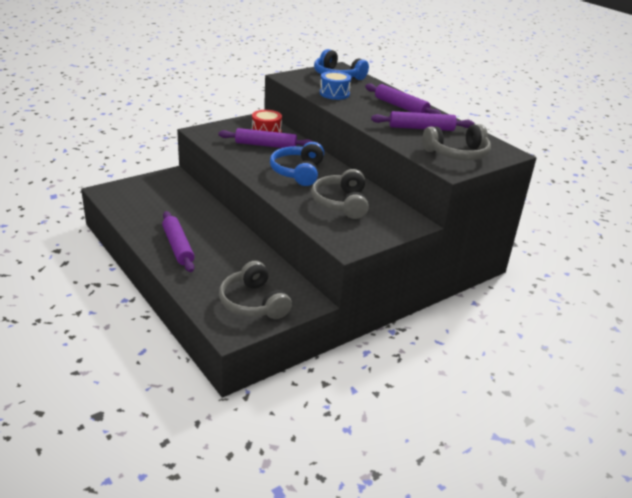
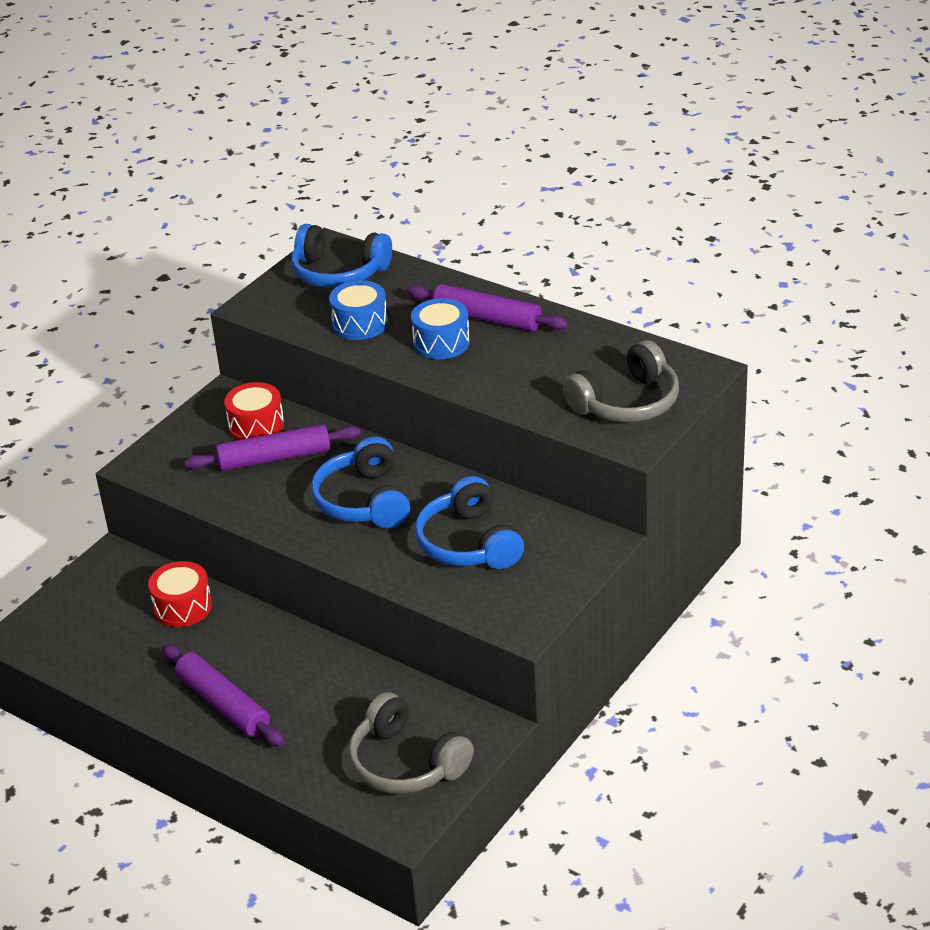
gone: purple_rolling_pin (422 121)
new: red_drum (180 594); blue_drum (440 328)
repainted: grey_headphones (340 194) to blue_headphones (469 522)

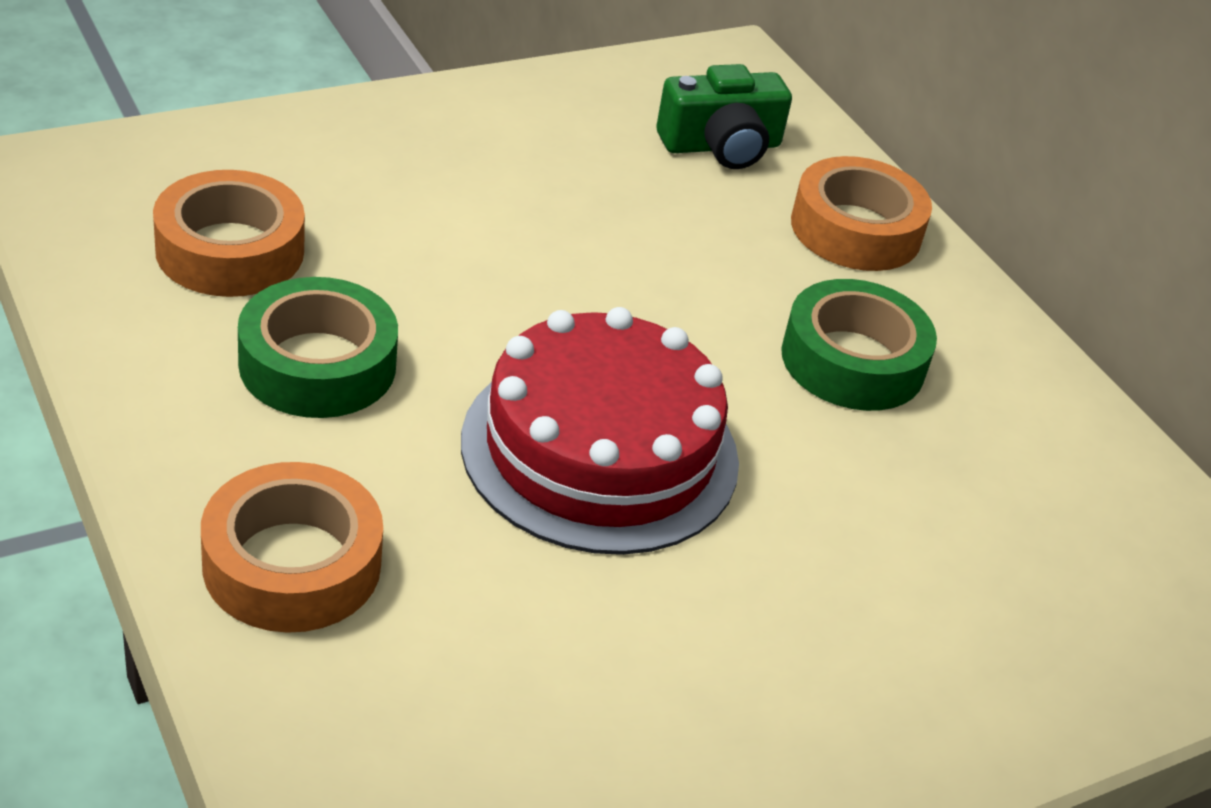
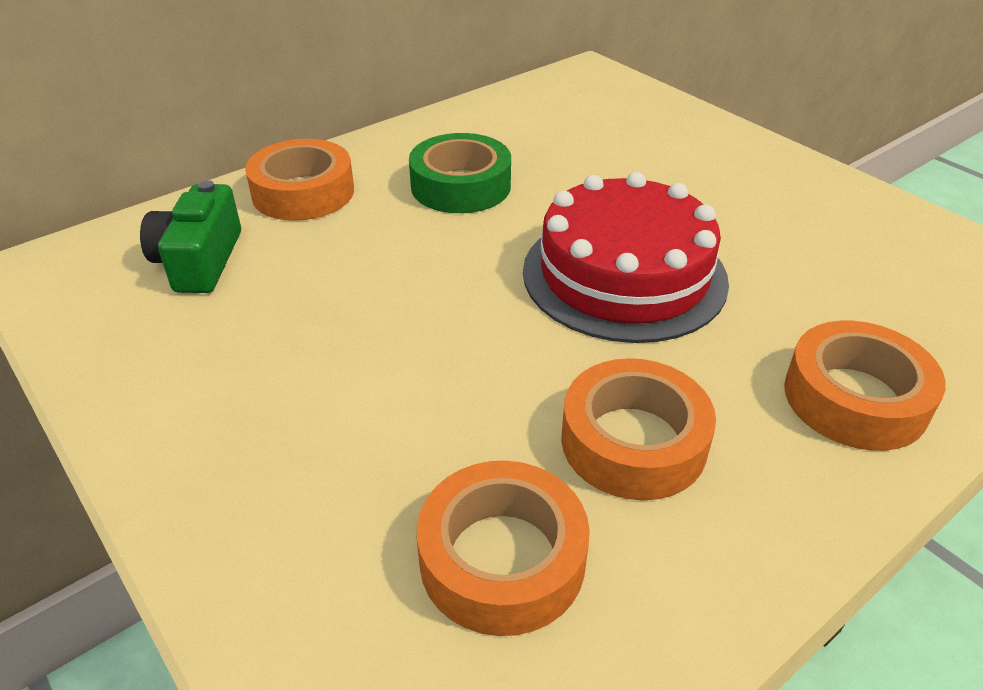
repainted: green_tape (318 347) to orange_tape (638 429)
rotated: green_camera (724 116) = (190 236) 150 degrees counterclockwise

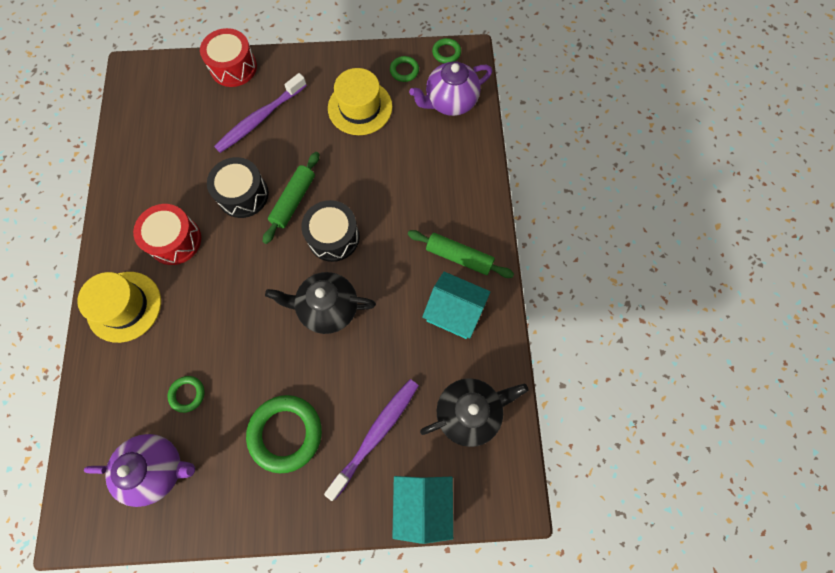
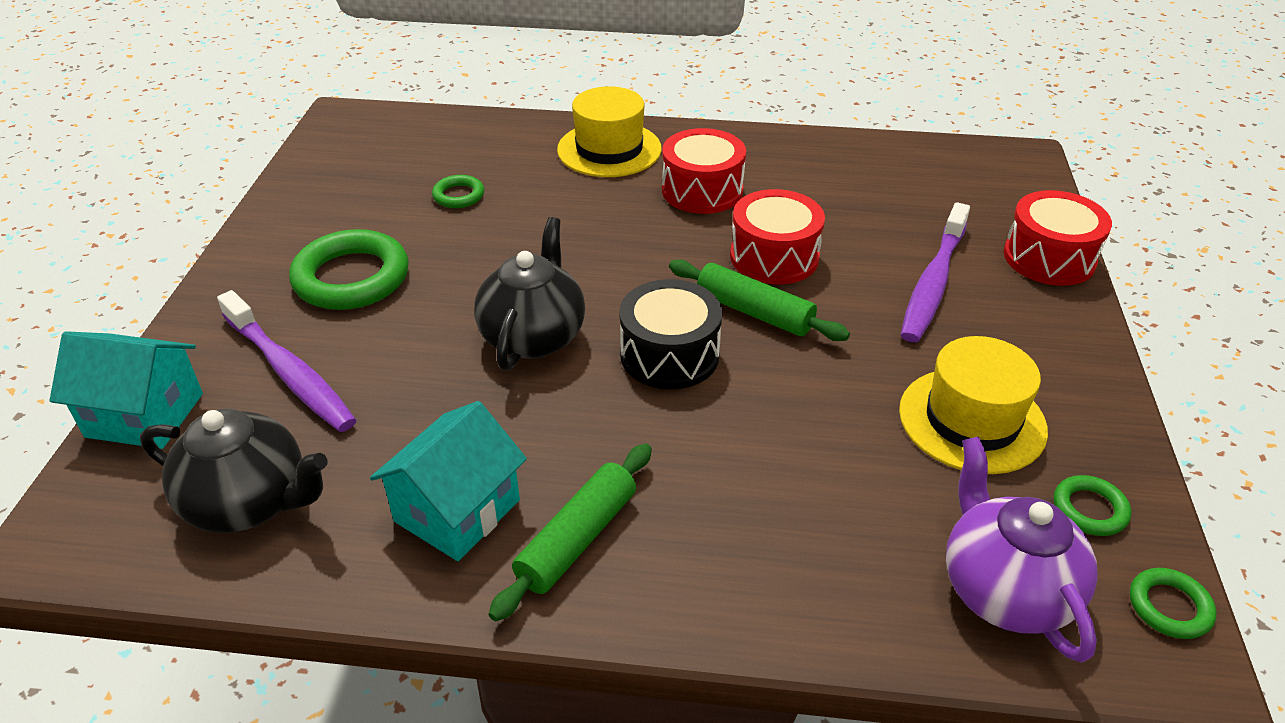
gone: purple_teapot (139 470)
repainted: black_drum (238 187) to red_drum (777 236)
rotated: black_teapot (474 412) = (233 470) 60 degrees counterclockwise; purple_toothbrush (260 113) = (935 272) 120 degrees counterclockwise

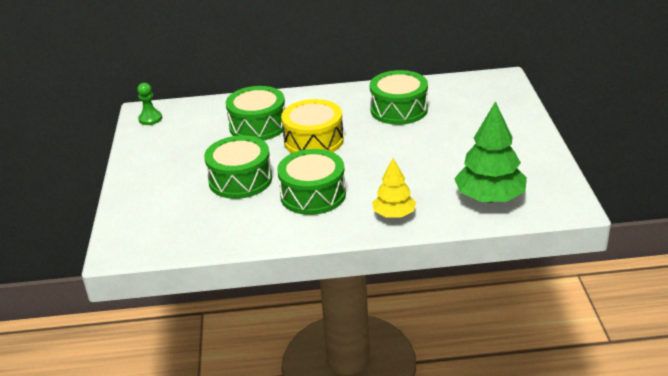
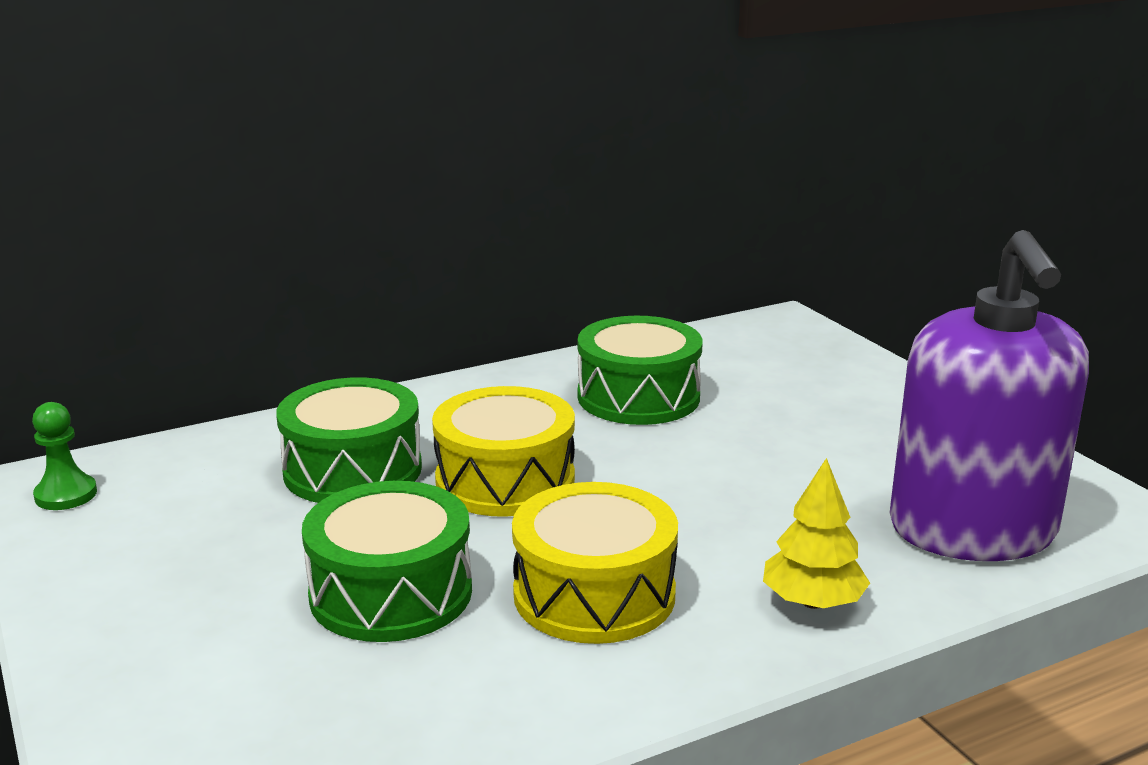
swapped: green_tree (490 152) to purple_soap_dispenser (989 395)
repainted: green_drum (311 182) to yellow_drum (595 563)

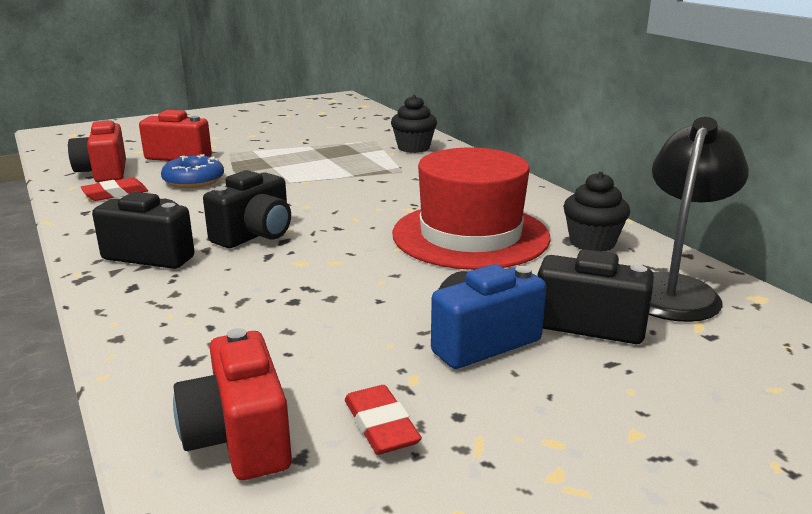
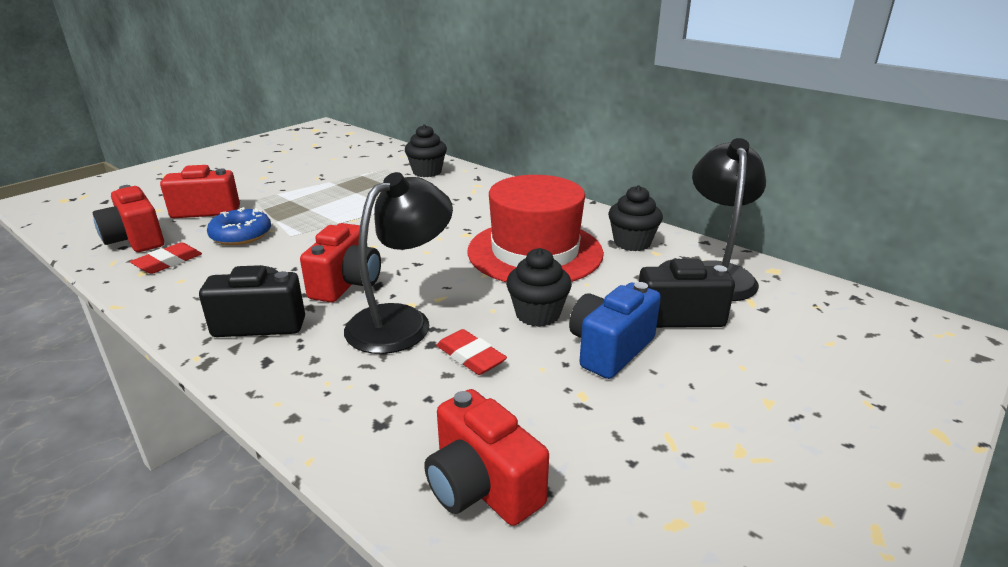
new: black_lamp (398 263); black_cupcake (539 287)
shifted: red_eraser (383 420) to (471 352)
repainted: black_camera (247 209) to red_camera (340 262)

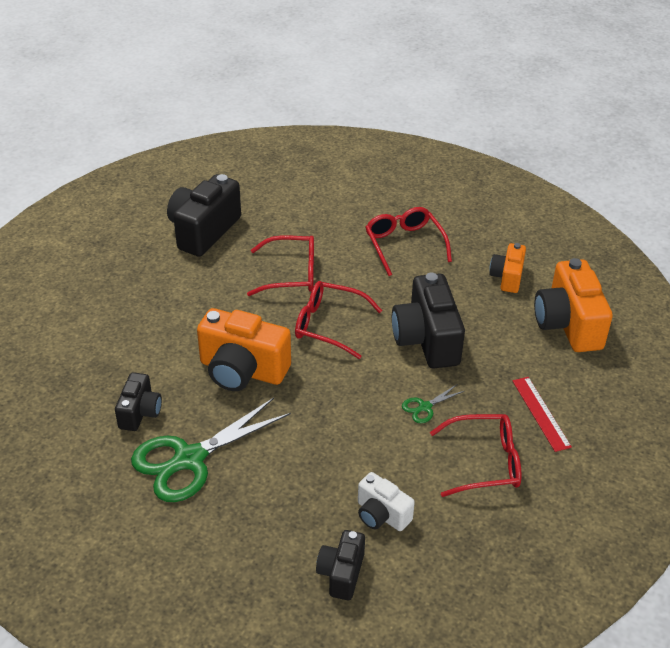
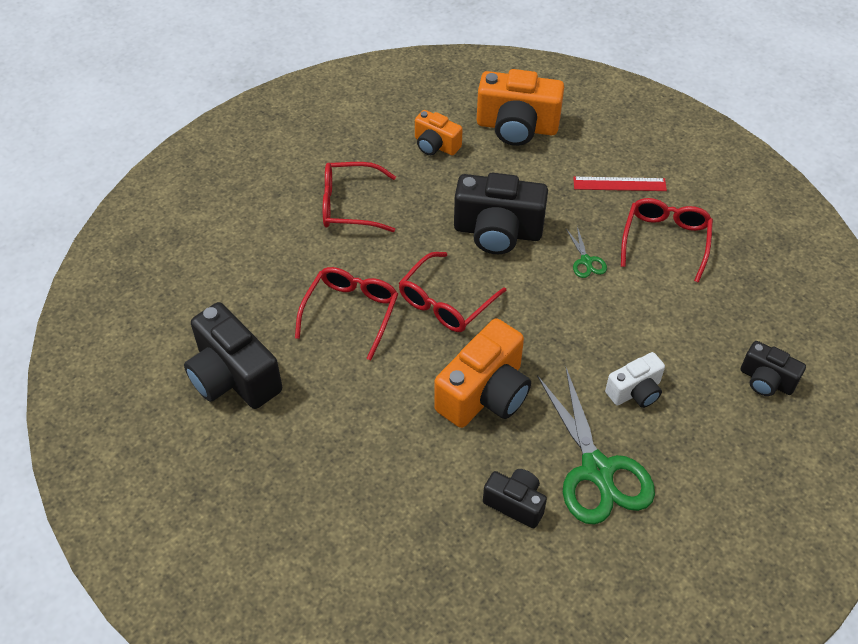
shifted: white_camera (386 501) to (635 380)

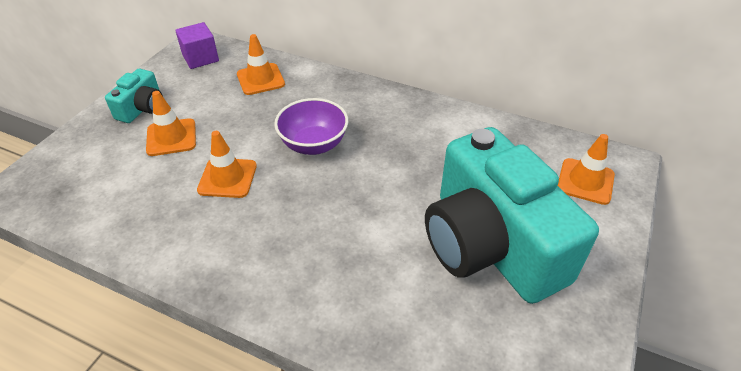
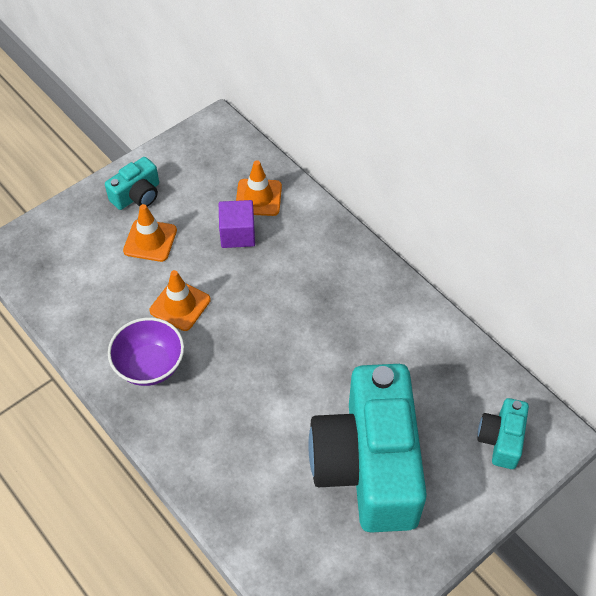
shifted: purple_bowl (311 126) to (146 351); purple_cube (197 45) to (237 224)
swapped: orange_traffic_cone (586 169) to turquoise_camera (503 433)

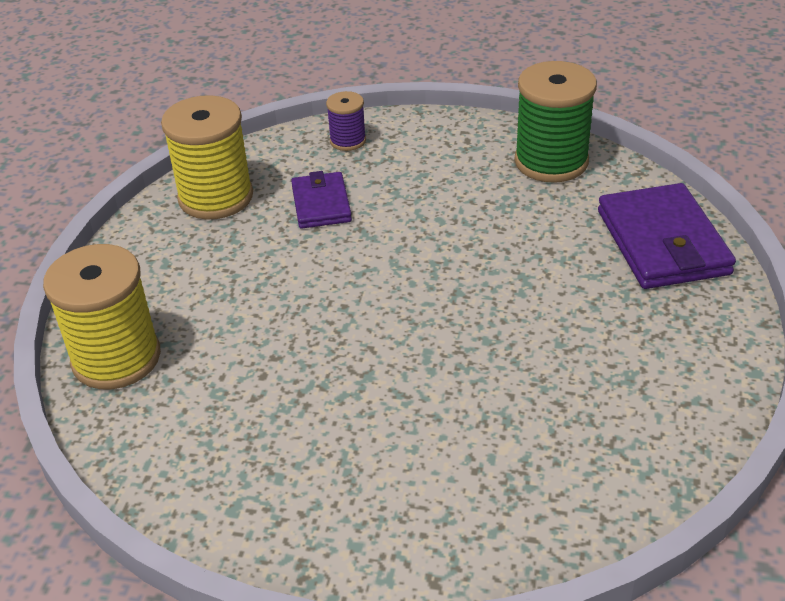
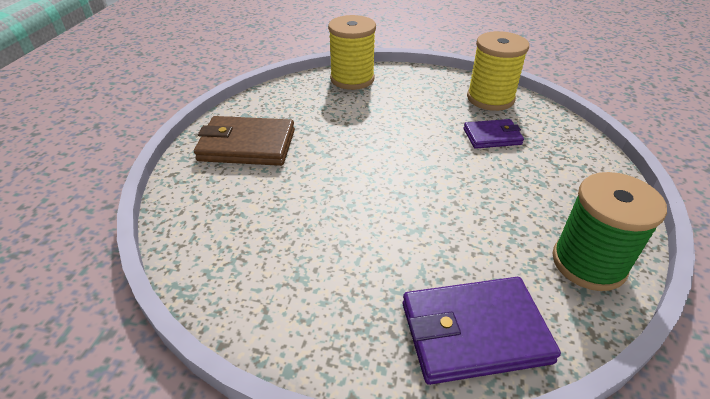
gone: purple_spool (346 121)
new: brown_wallet (244 141)

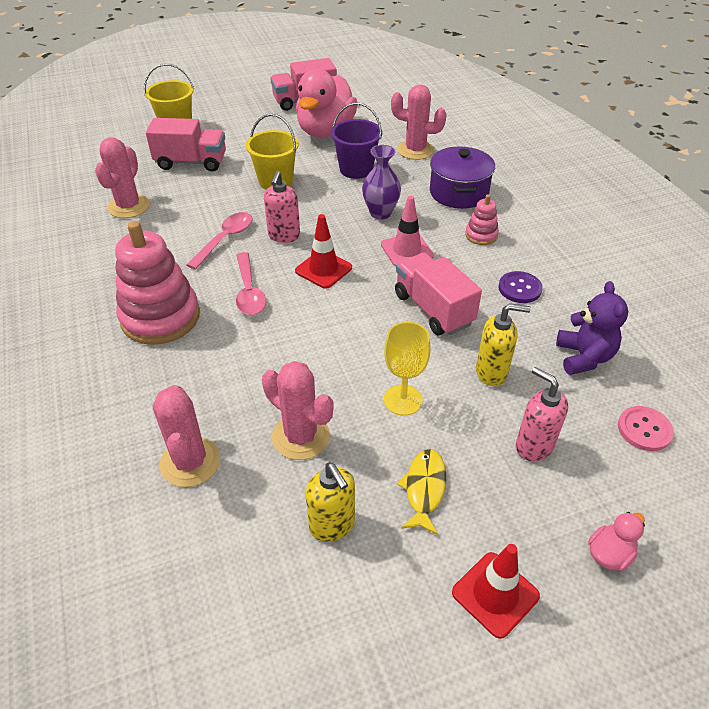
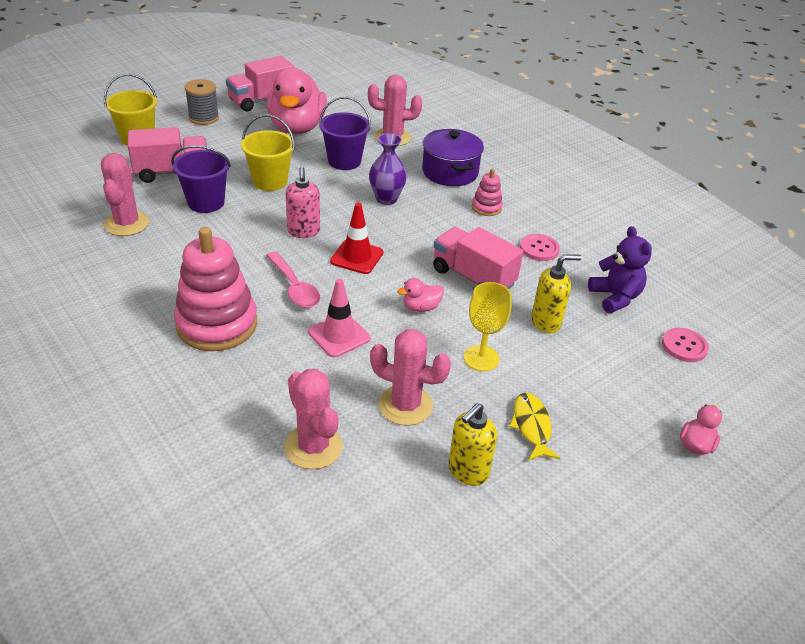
gone: pink_spoon (219 241); red_traffic_cone (496 591); pink_soap_dispenser (542 414)
new: purple_bucket (201 179); grey_spool (202 102); pink_duck (420 295)
shifted: pink_traffic_cone (407 231) to (339 318)
repainted: purple_button (520 287) to pink_button (540 247)
rotated: yellow_soap_dispenser (330 502) = (472 444) 90 degrees clockwise

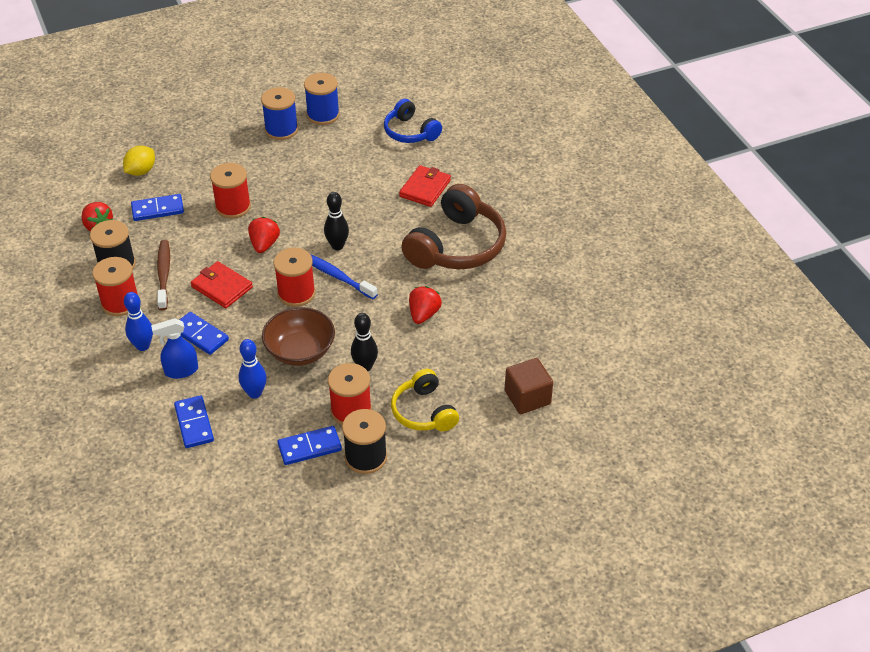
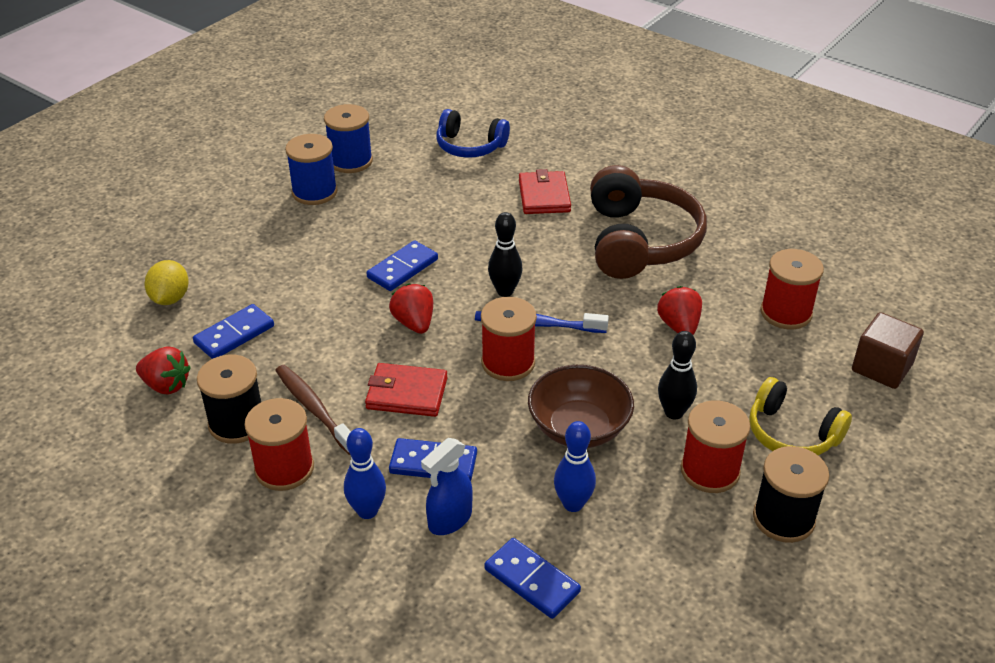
shifted: blue_domino (310 445) to (402 265); red_spool (230 190) to (792 289)

